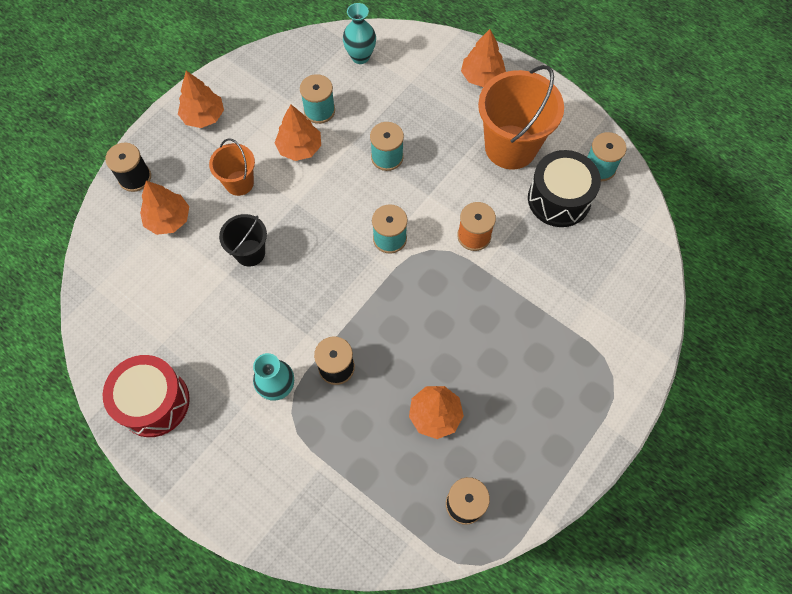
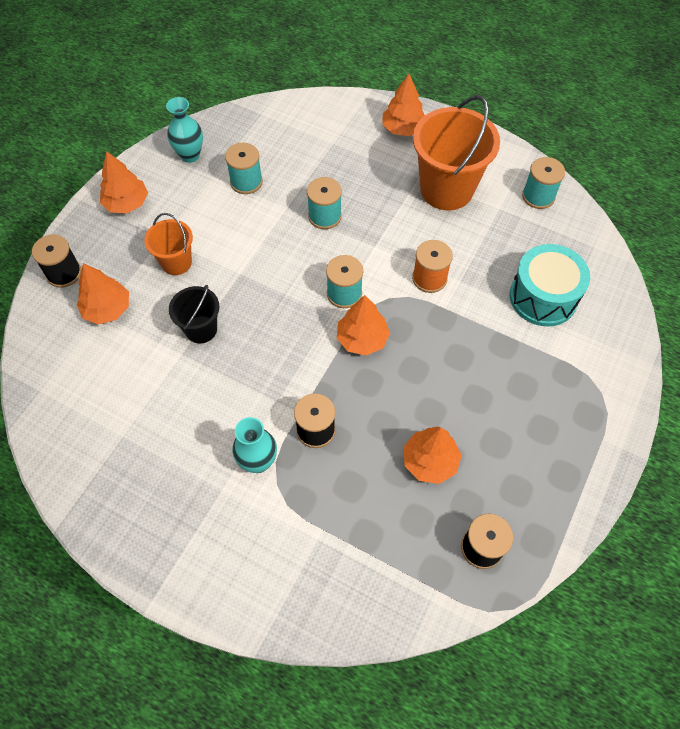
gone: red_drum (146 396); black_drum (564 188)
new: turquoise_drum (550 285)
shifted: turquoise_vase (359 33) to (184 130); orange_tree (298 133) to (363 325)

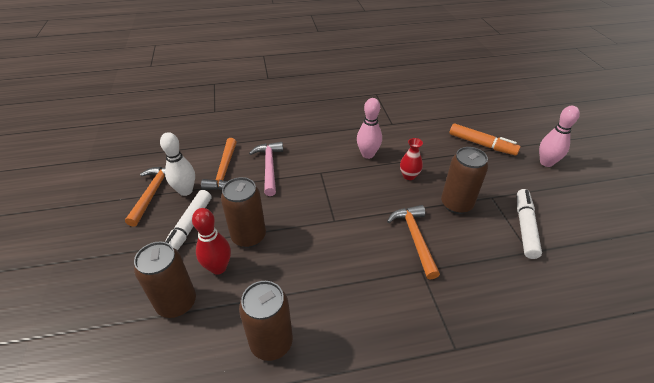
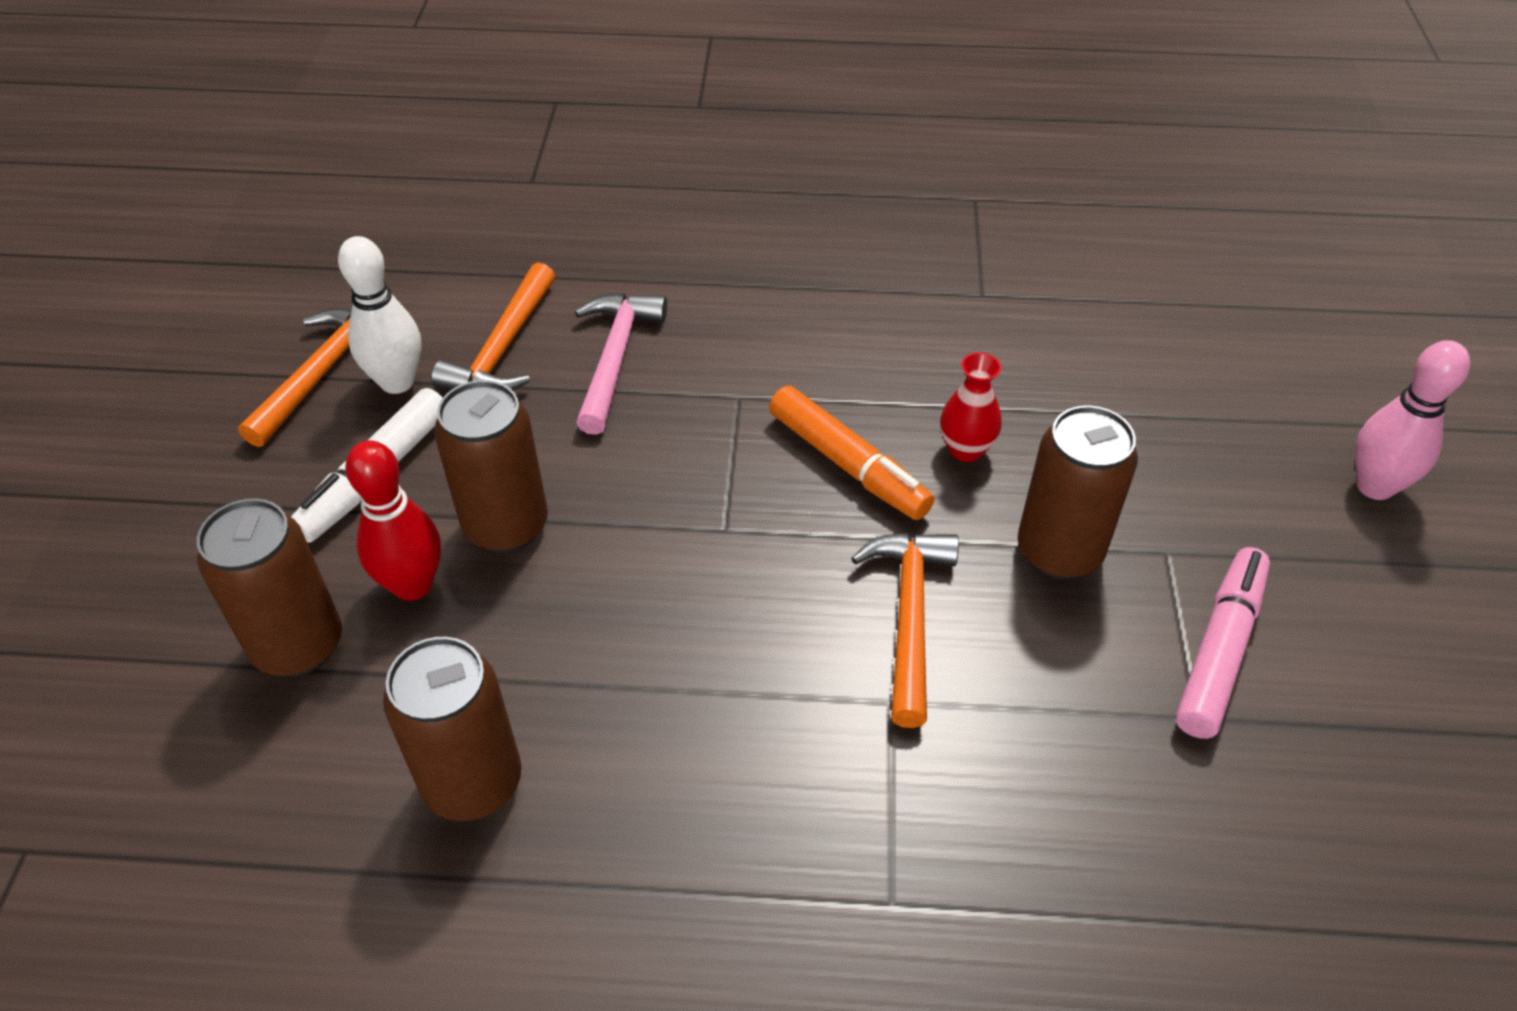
gone: pink_bowling_pin (369 128)
shifted: orange_marker (485 139) to (851 453)
repainted: white_marker (529 224) to pink_marker (1223 643)

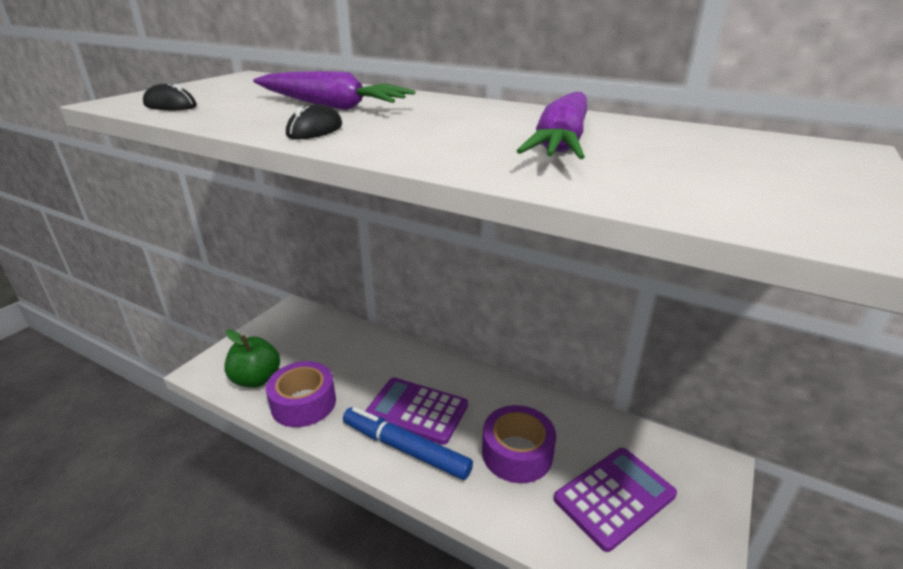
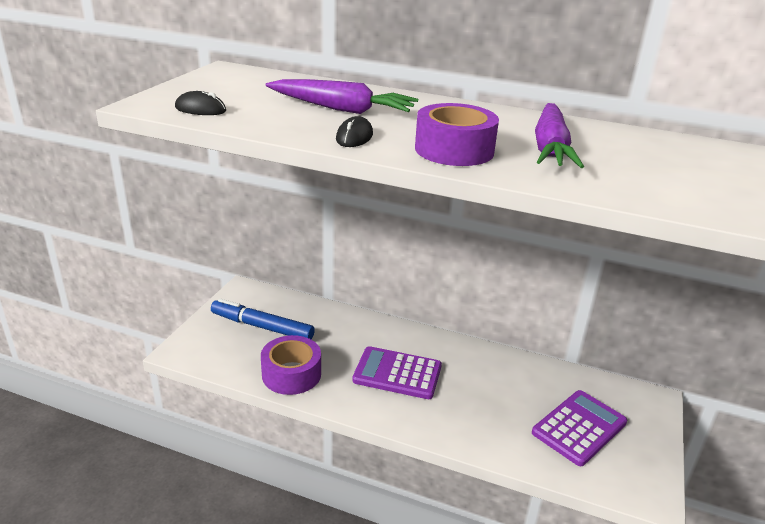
gone: green_apple (252 358)
shifted: blue_marker (408 443) to (263 319); purple_tape (519 444) to (457 134)

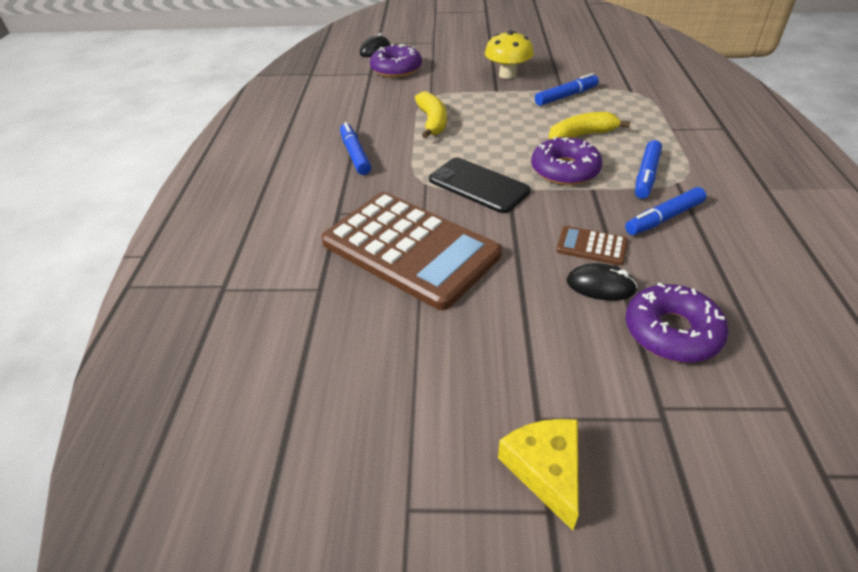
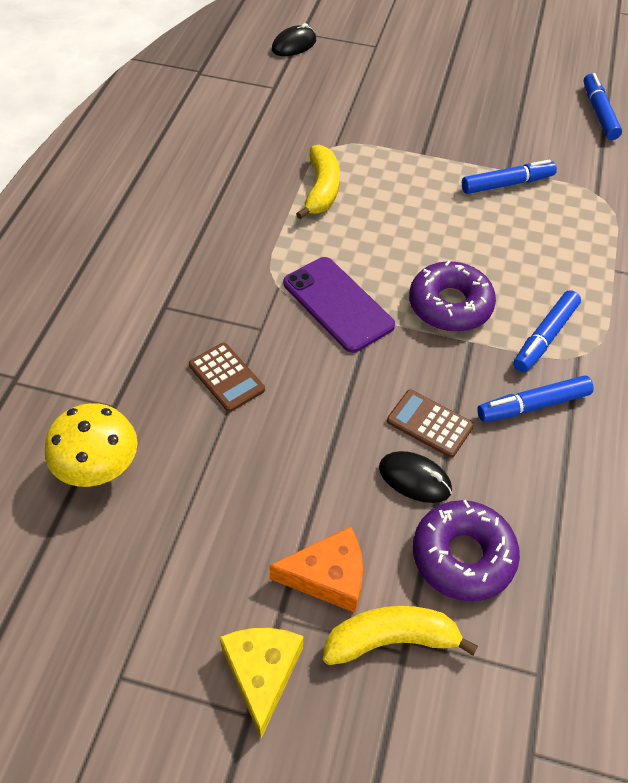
gone: purple_donut (396 61)
new: orange_cheese (316 570)
shifted: yellow_mushroom (509 54) to (91 445); yellow_banana (589 125) to (400 635); blue_marker (355 148) to (602 106)
repainted: black_phone (480 185) to purple_phone (339 305)
scaled: brown_calculator (411 251) = (227 377) x0.40

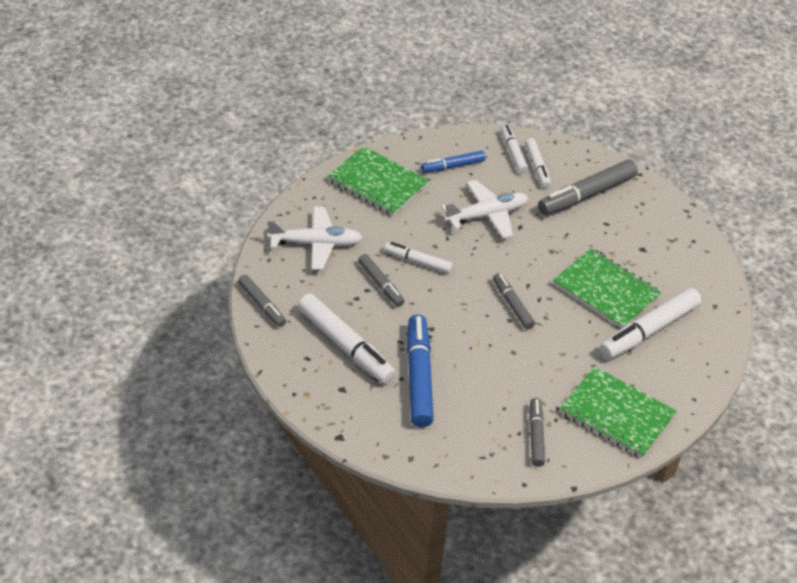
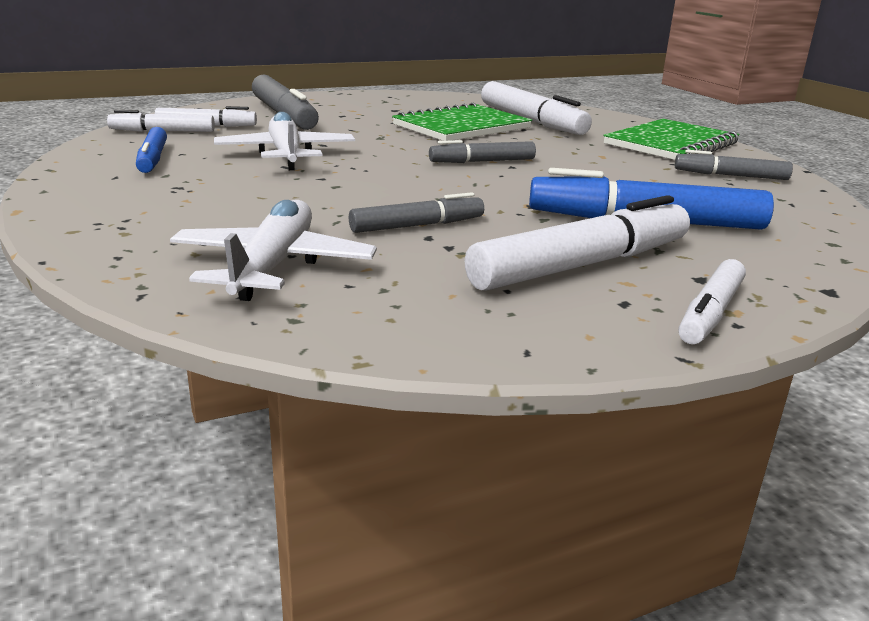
gone: grey_marker (262 301); green_notebook (378 181)
shifted: white_marker (419 258) to (712 301)

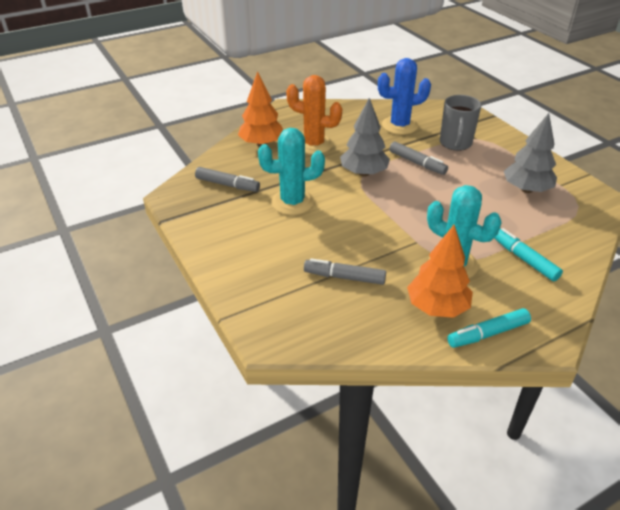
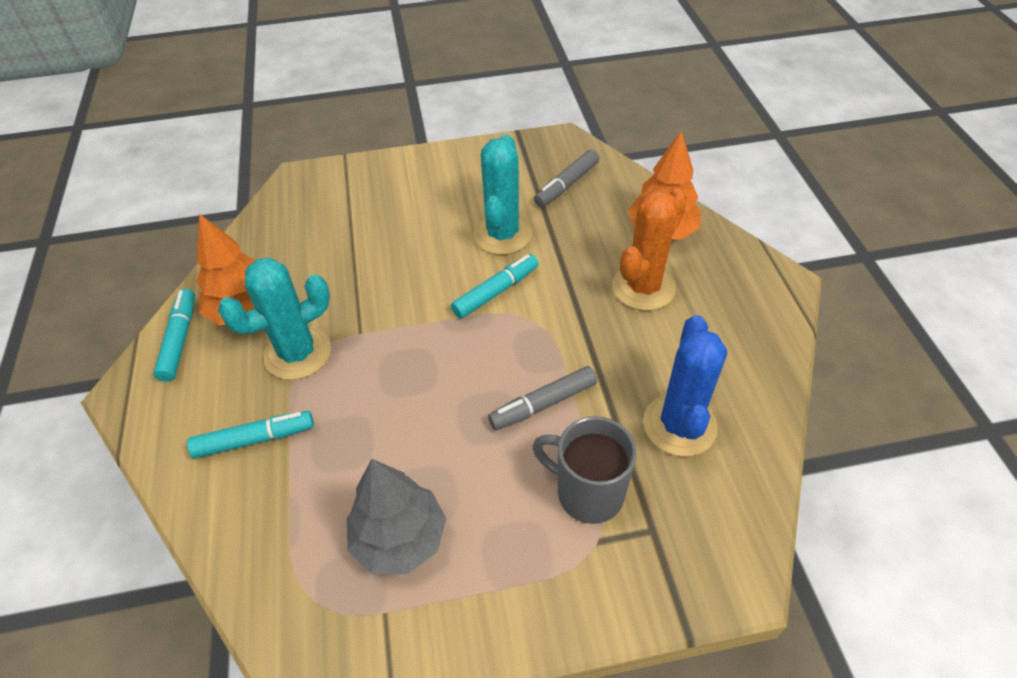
gone: grey_marker (345 271); grey_tree (365 137)
new: turquoise_marker (494 286)

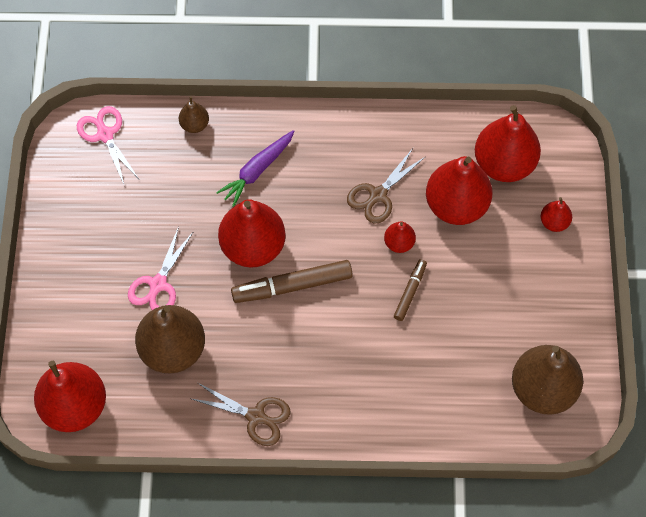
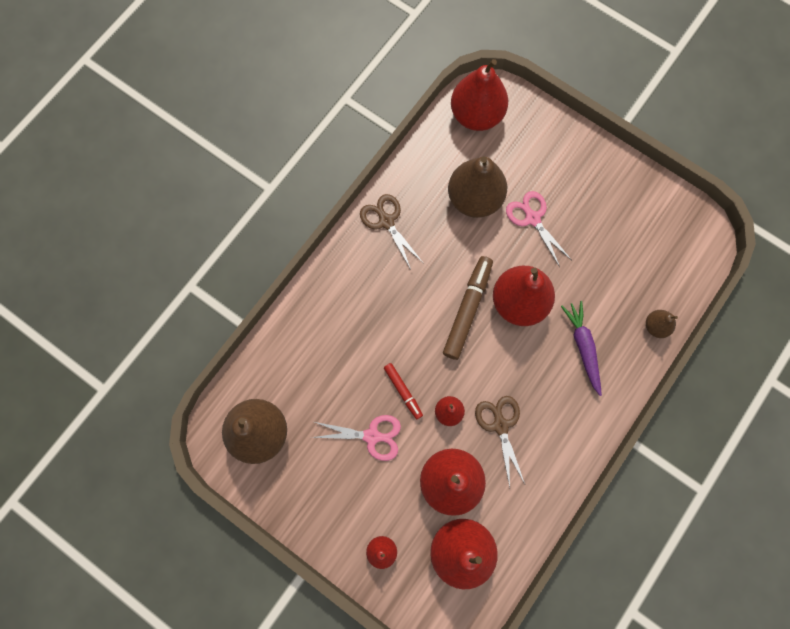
shifted: pink_scissors (108 145) to (356 438)
repainted: brown_marker (410 290) to red_marker (403 391)
rotated: brown_scissors (241 414) = (391 232) 90 degrees clockwise

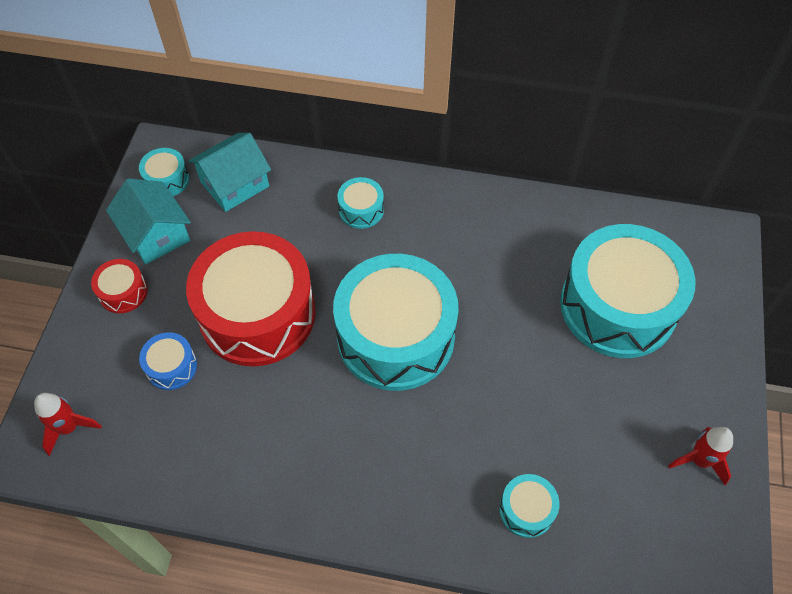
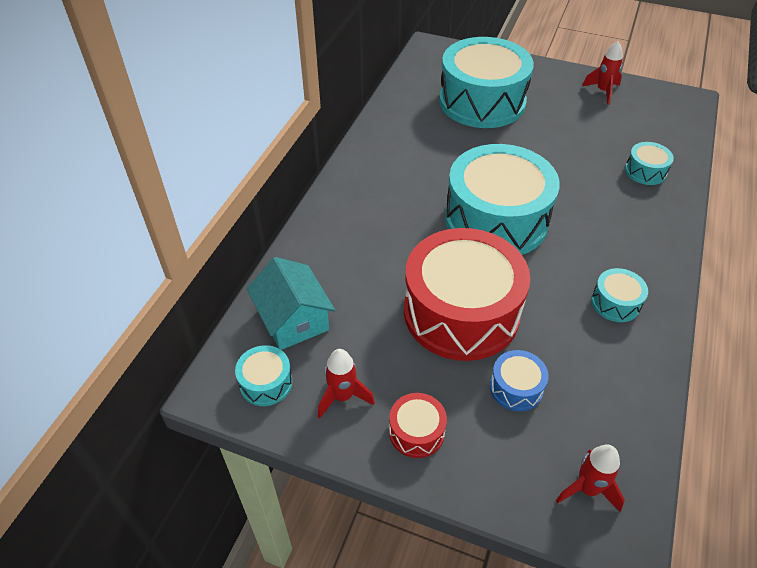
shifted: turquoise_drum (360 203) to (619 295)
swapped: turquoise_house (148 221) to red_rocket (346 383)

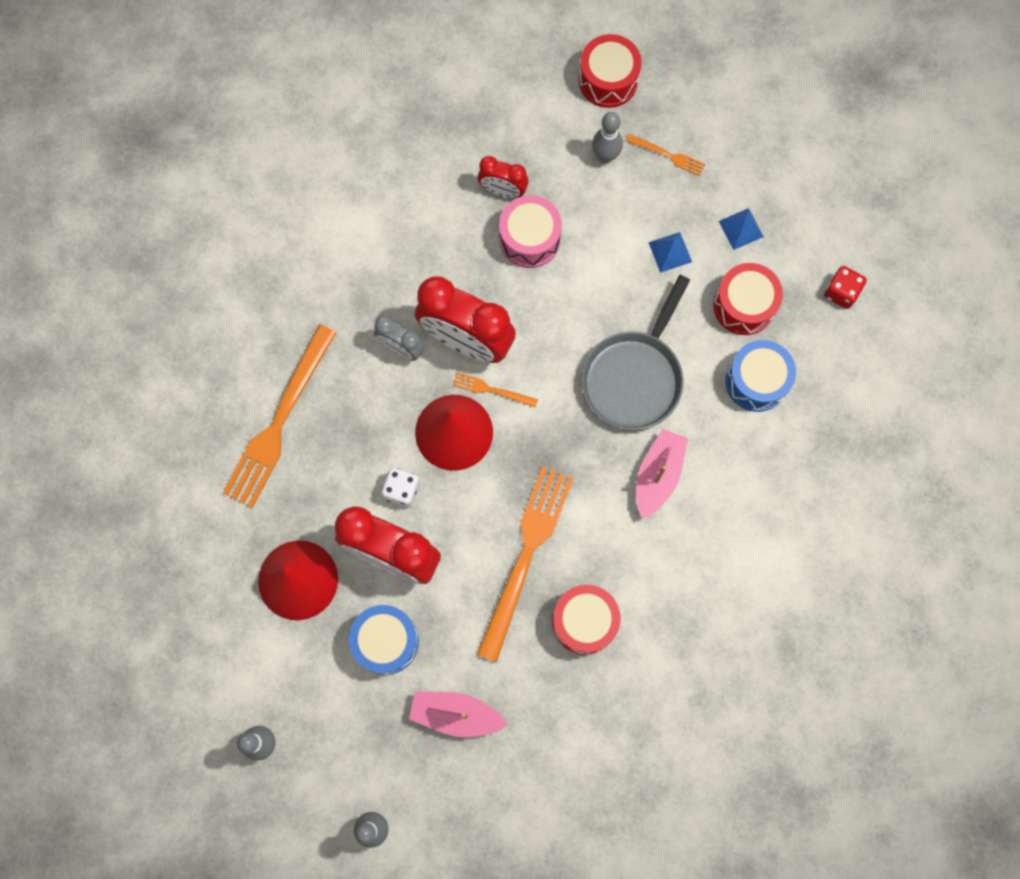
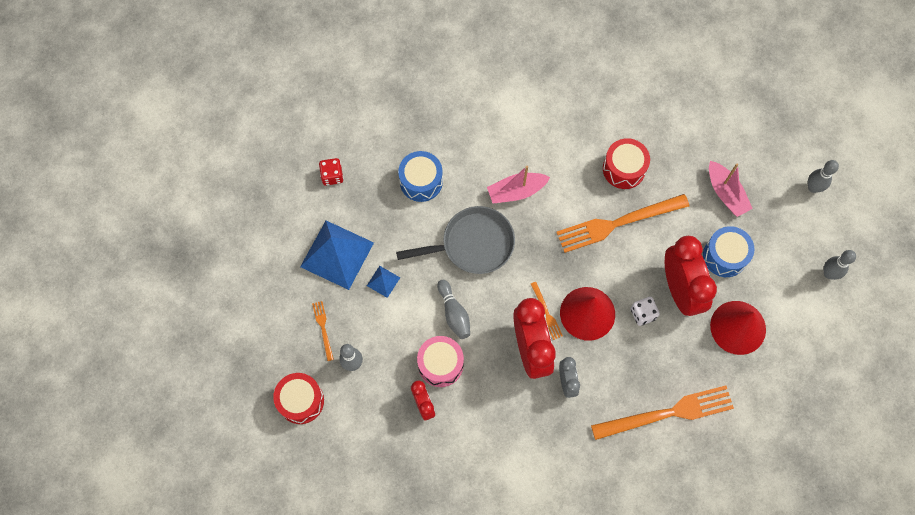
gone: red_drum (748 299)
new: grey_bowling_pin (453 309)
scaled: blue_pyramid (741 229) = (337 255) x2.25

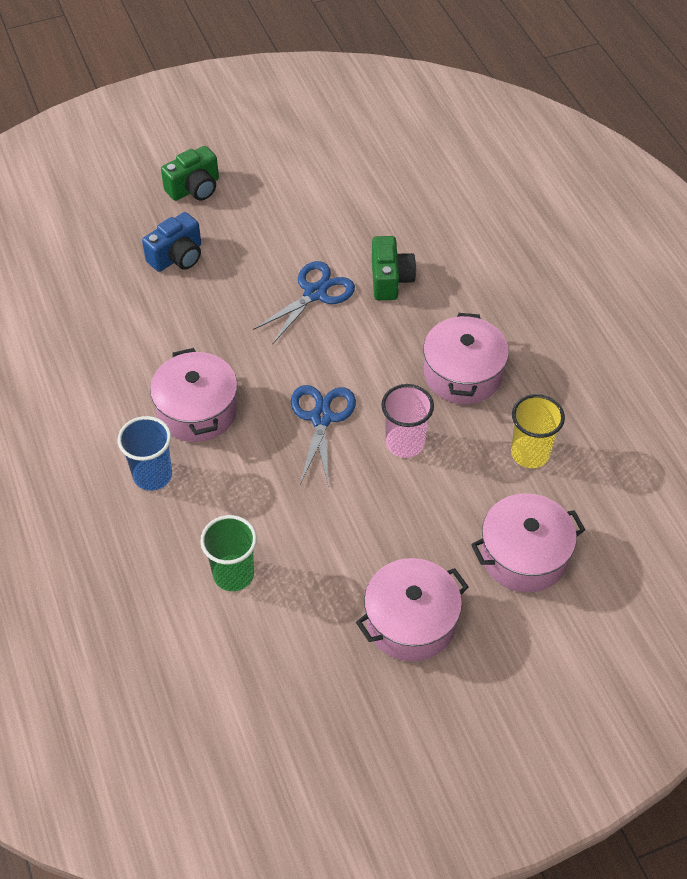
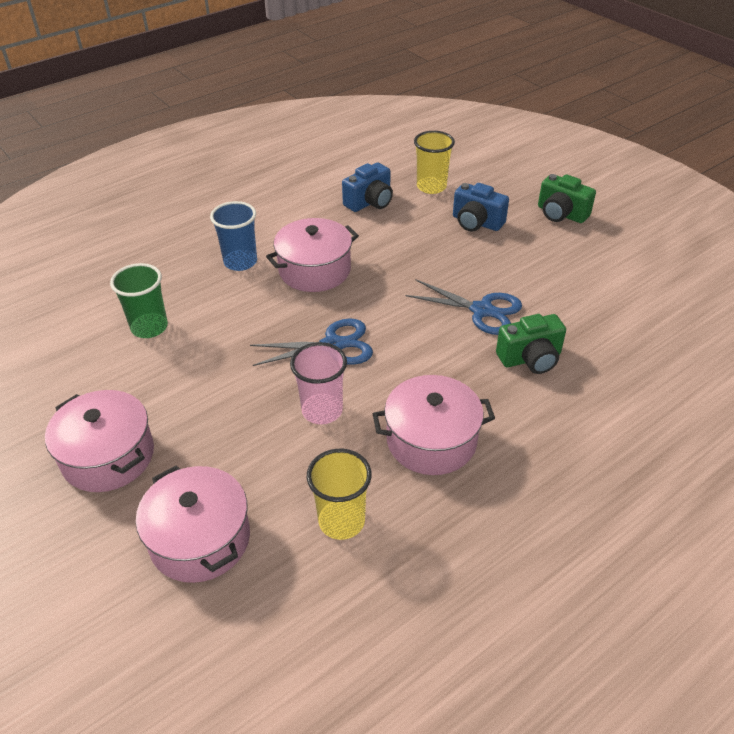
new: blue_camera (367 187); yellow_cup (434 162)

